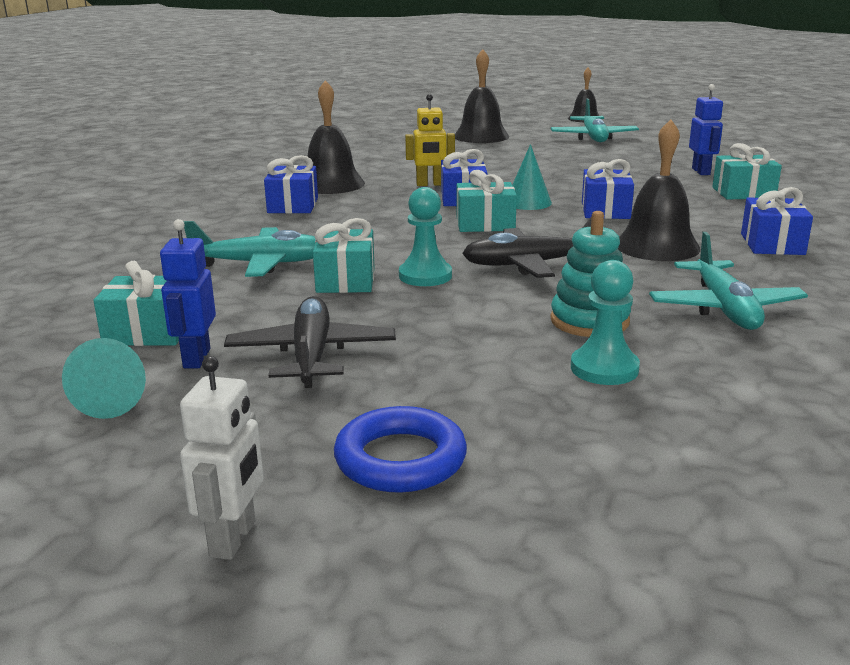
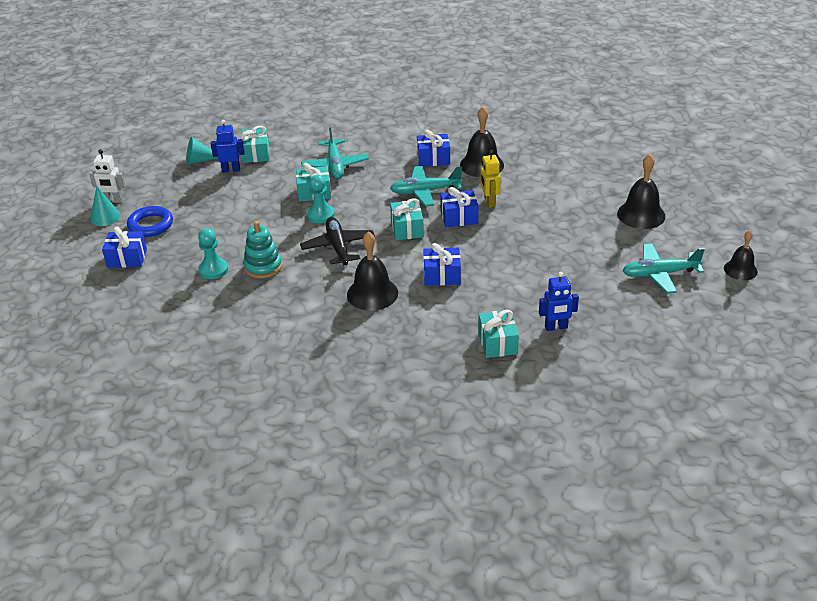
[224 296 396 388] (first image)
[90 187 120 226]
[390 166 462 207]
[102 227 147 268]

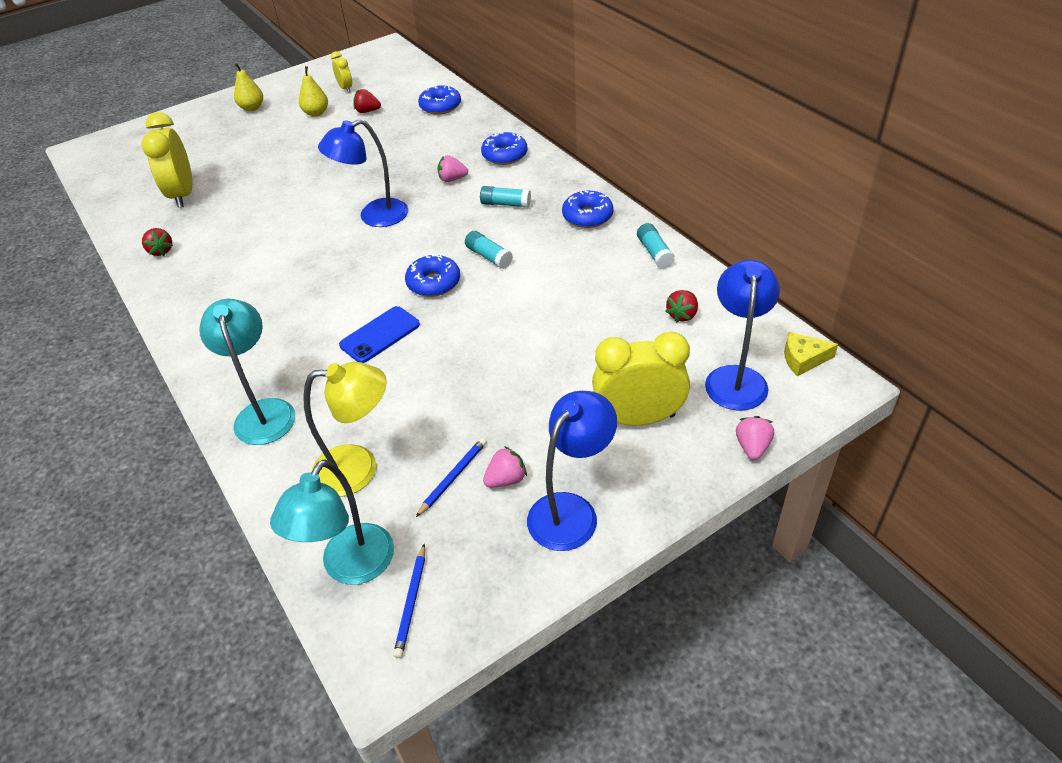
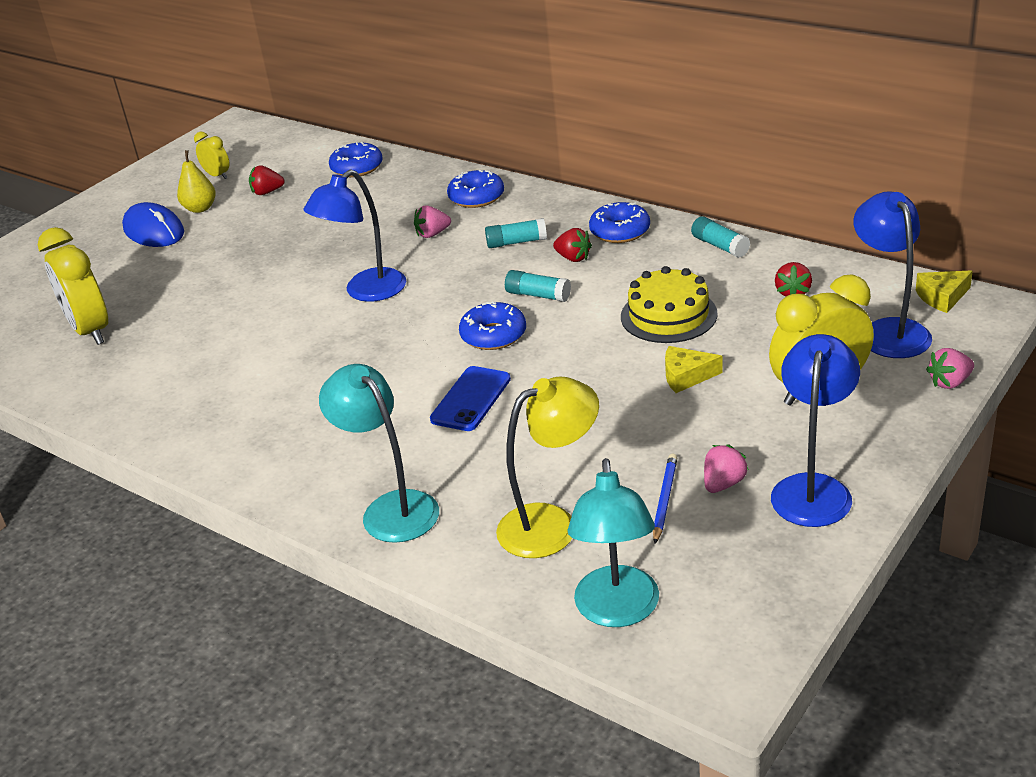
[553 228 592 262]
[234 63 263 111] (first image)
[393 544 425 658] (first image)
[926 348 974 389]
[122 202 184 247]
[621 266 718 343]
[665 346 723 393]

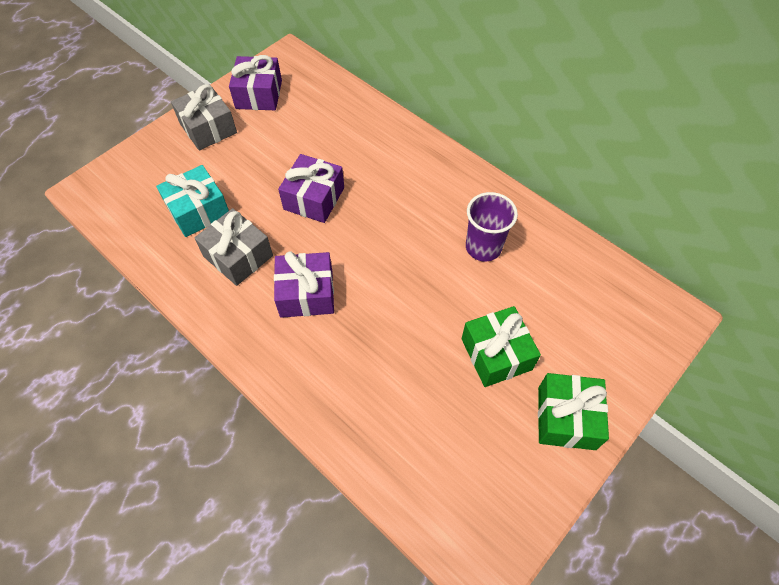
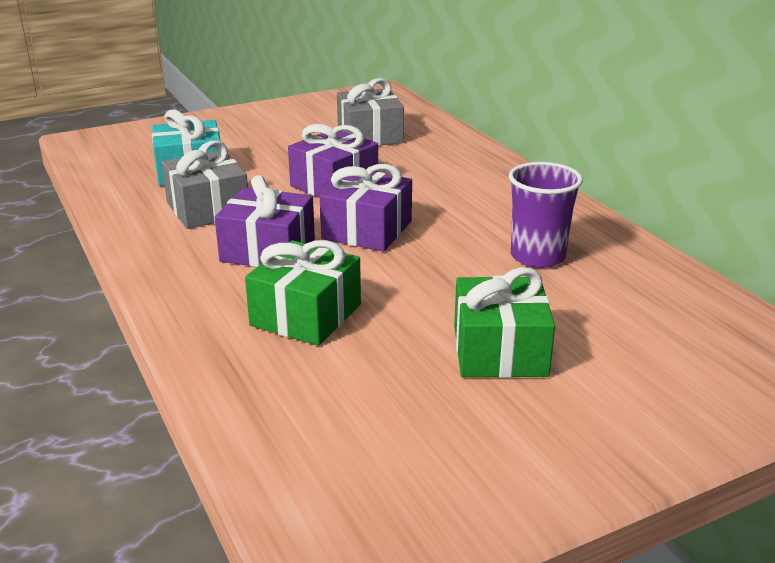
[337 78 404 146]
[320 164 412 252]
[245 240 361 346]

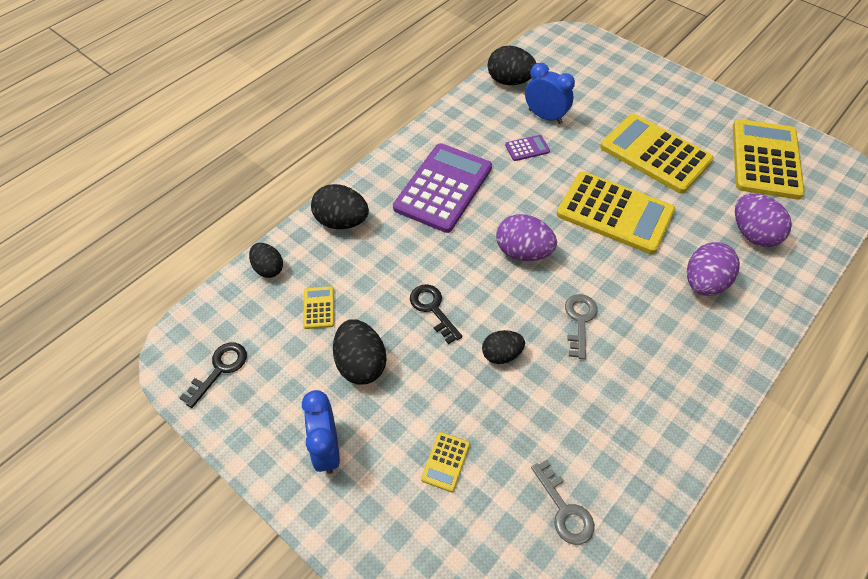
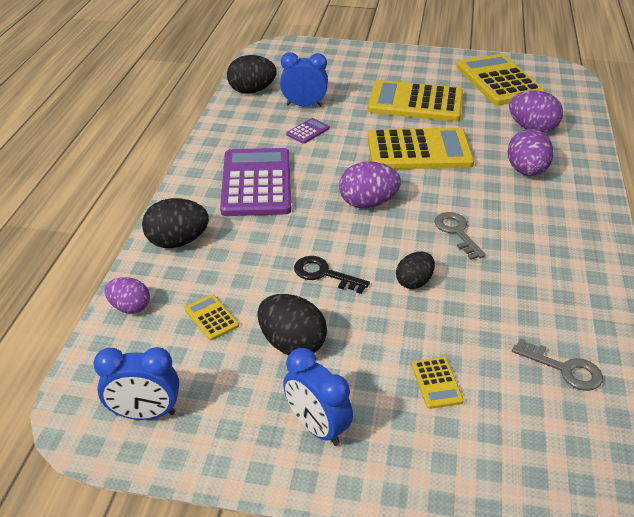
[93 347 179 420]
[105 277 150 314]

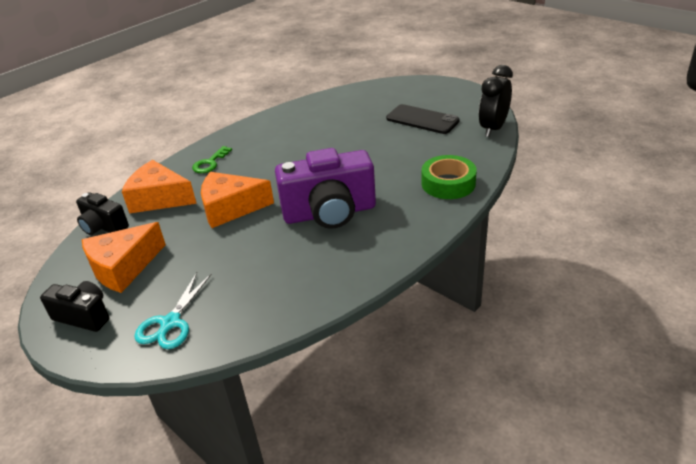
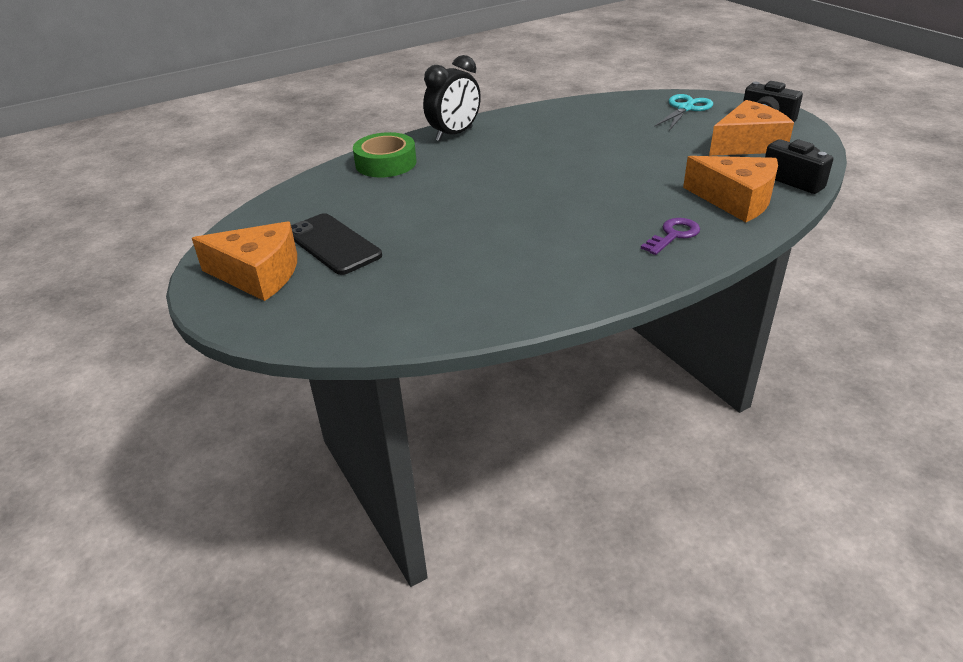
[641 218 700 255]
[192 221 297 301]
[275 148 376 229] (first image)
[423 55 481 141]

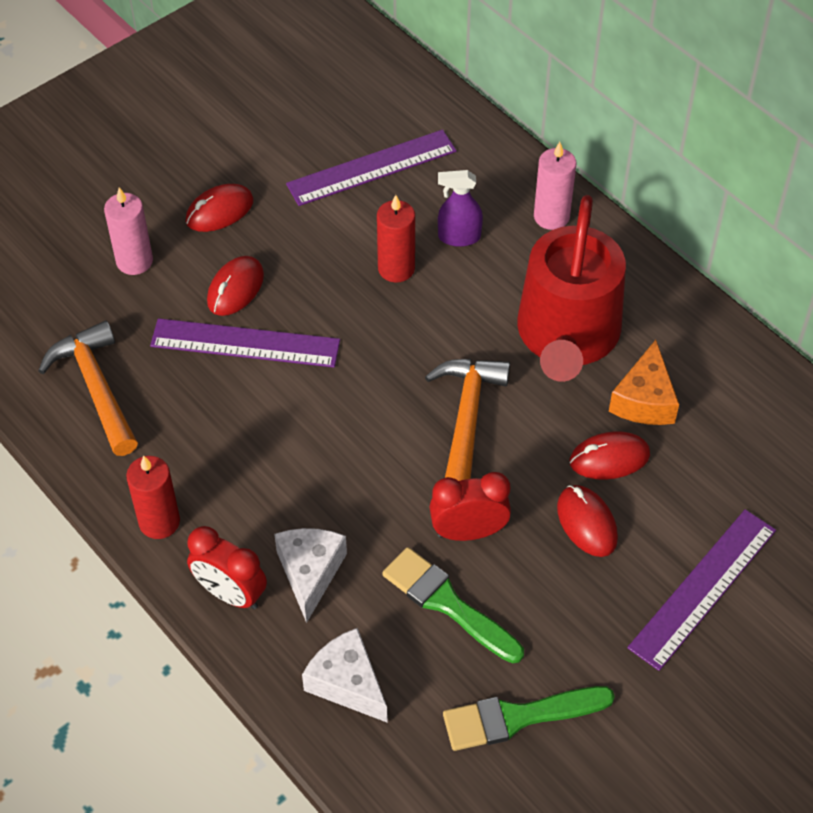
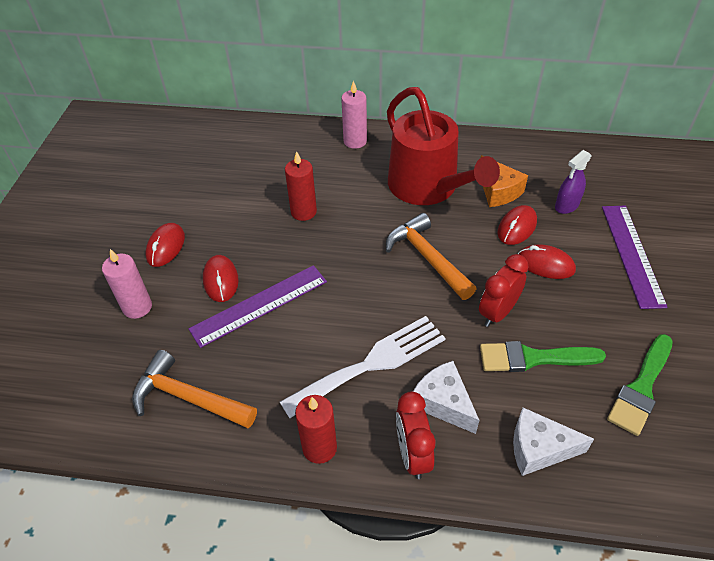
[396 391 435 479]
[286 130 456 206] (first image)
[555 150 592 214]
[280 316 445 418]

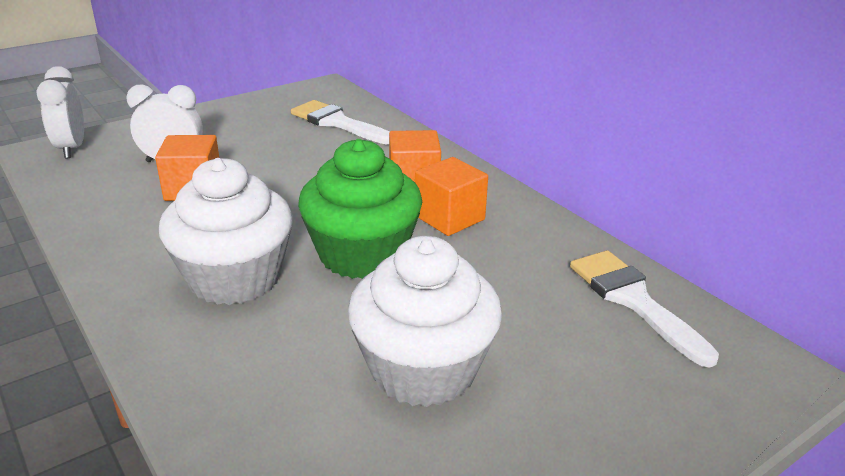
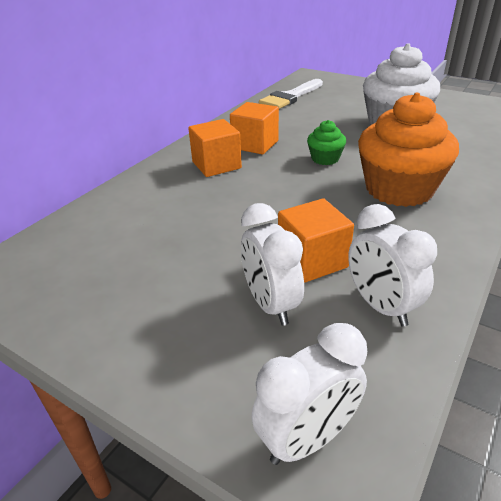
[358 93 459 207]
[291 100 389 144] (first image)
[307 120 346 165]
[348 204 437 327]

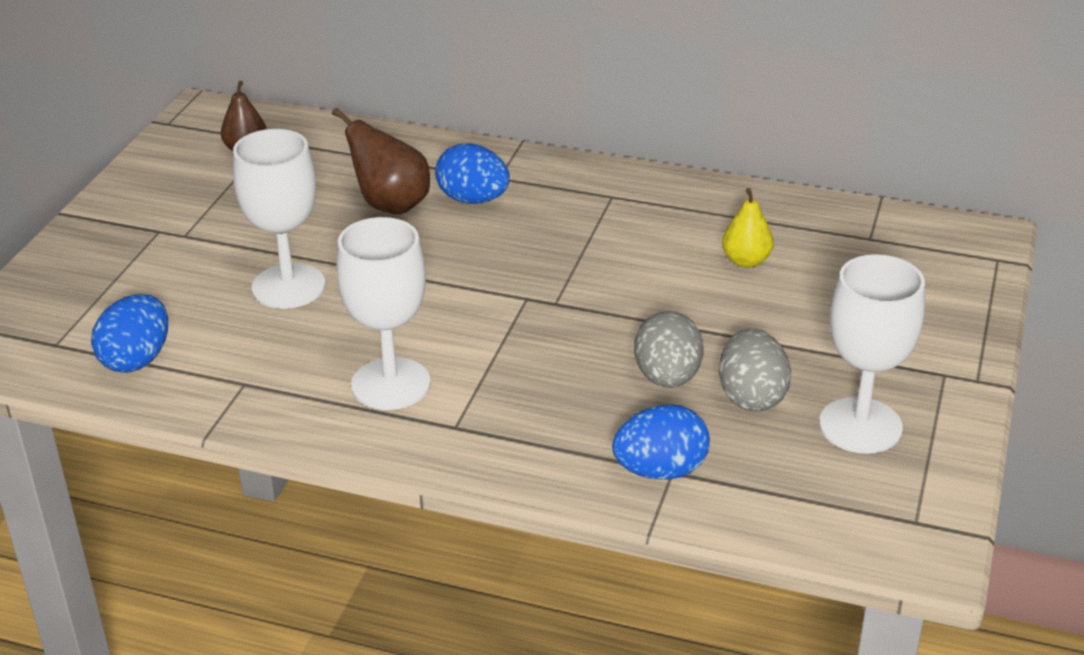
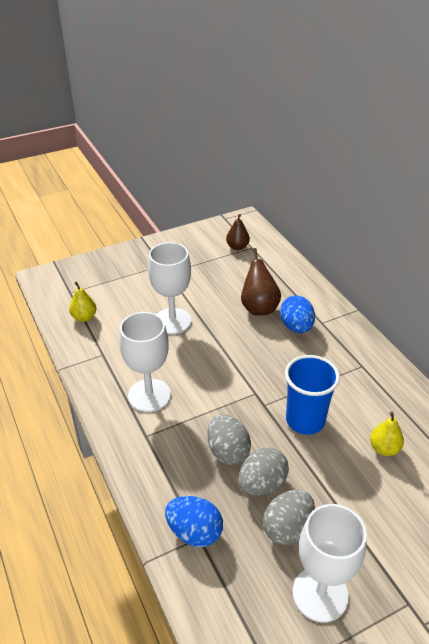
[69 281 96 322]
[207 414 251 465]
[285 355 340 435]

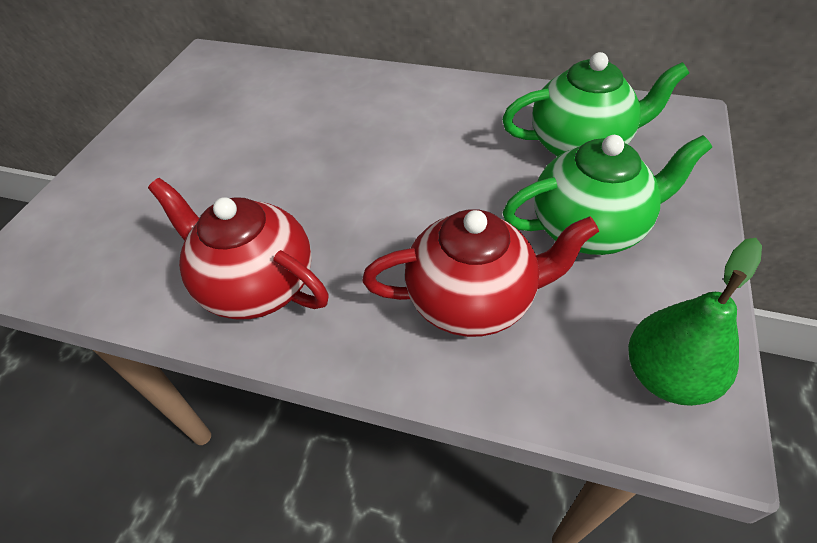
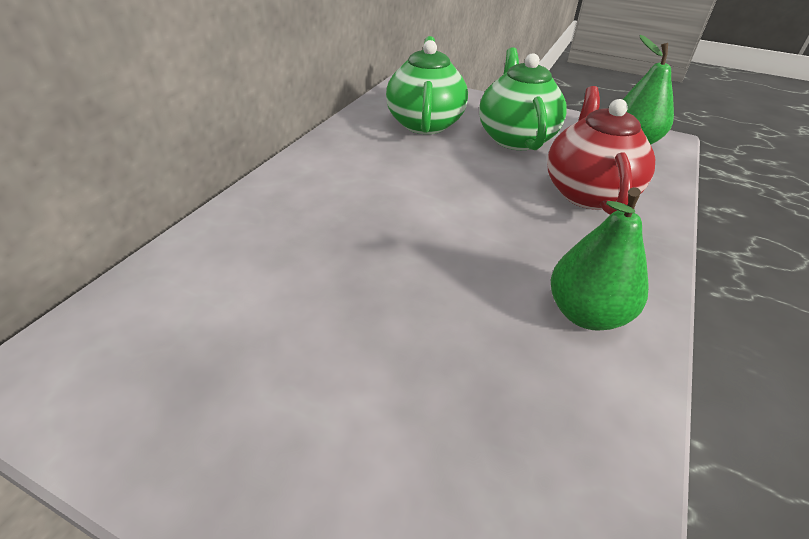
[551 187 649 331]

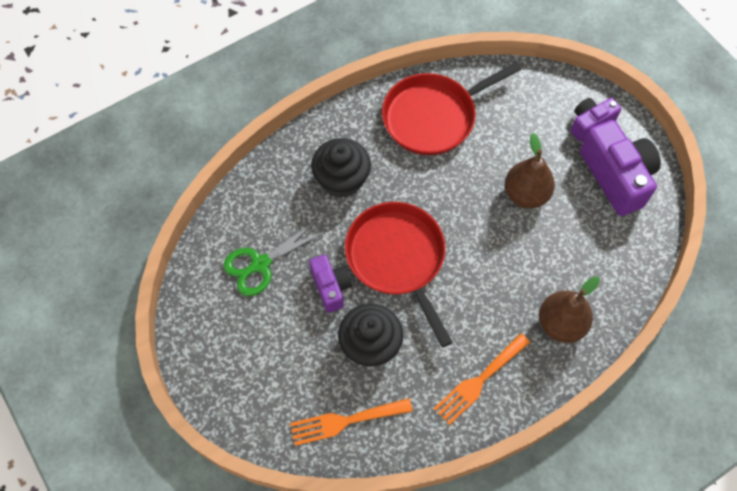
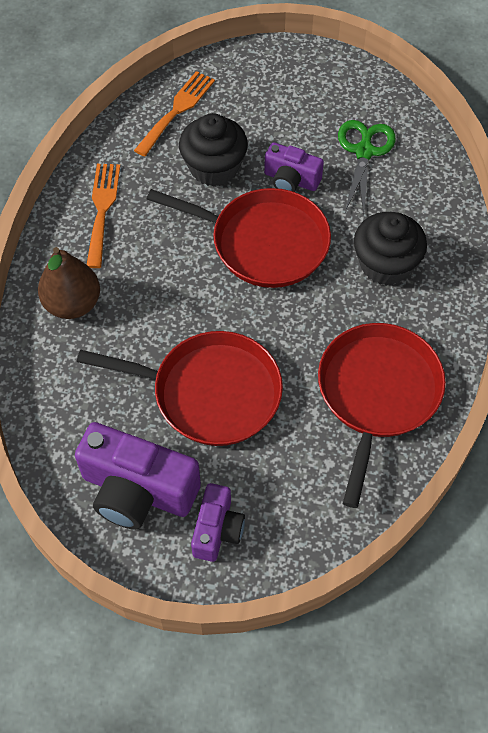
[77 331 283 446]

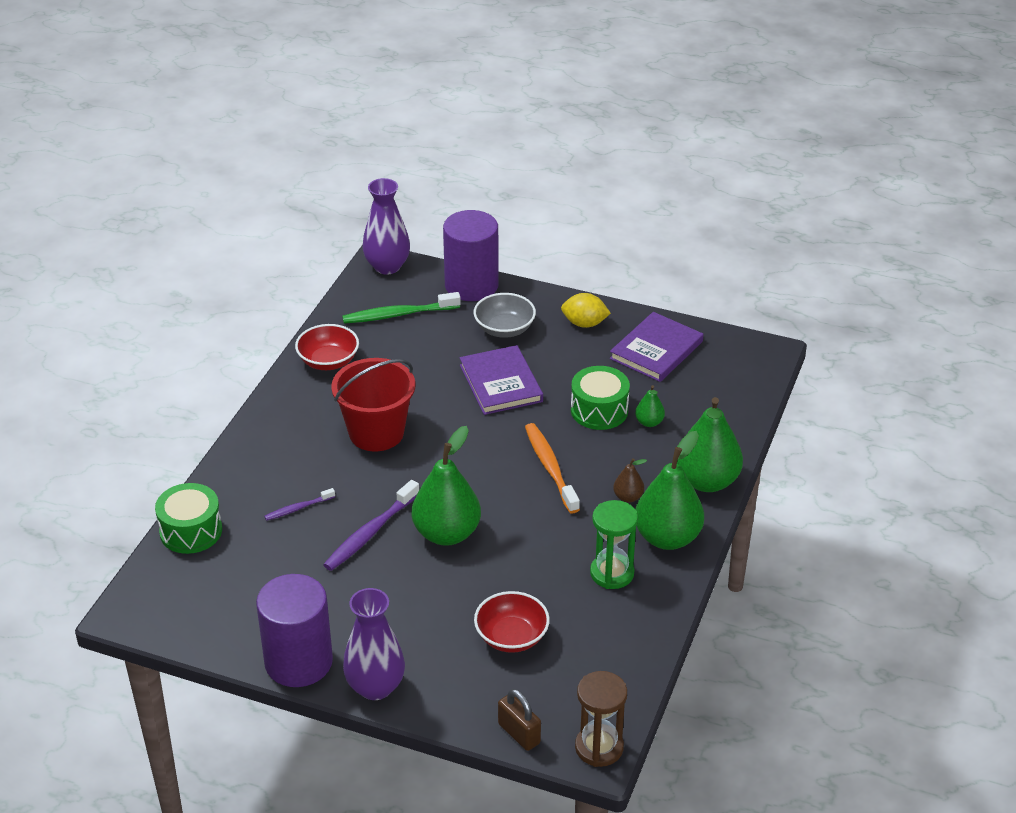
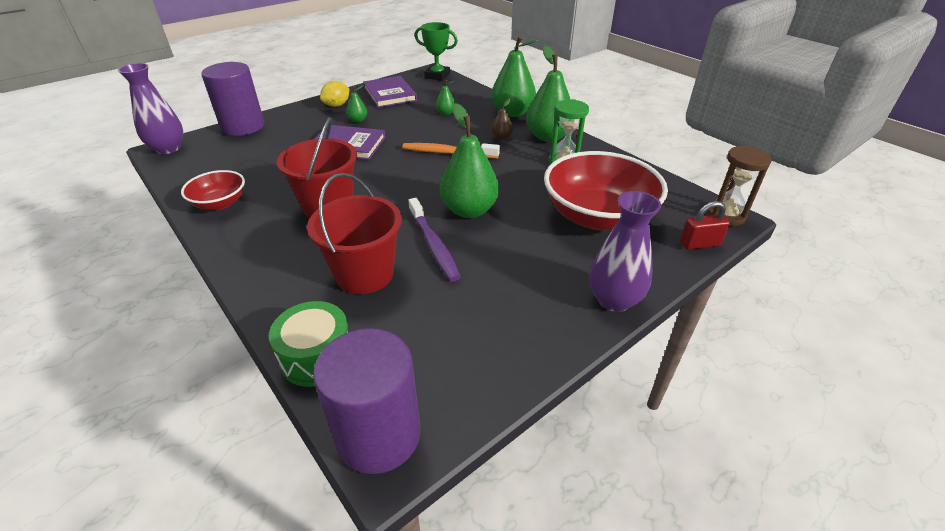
[313 328 421 474]
[307 173 402 294]
[342 292 461 323] (first image)
[473 293 536 338] (first image)
[544 151 668 231]
[680 201 730 250]
[571 366 630 430] (first image)
[346 85 367 123]
[415 22 458 81]

